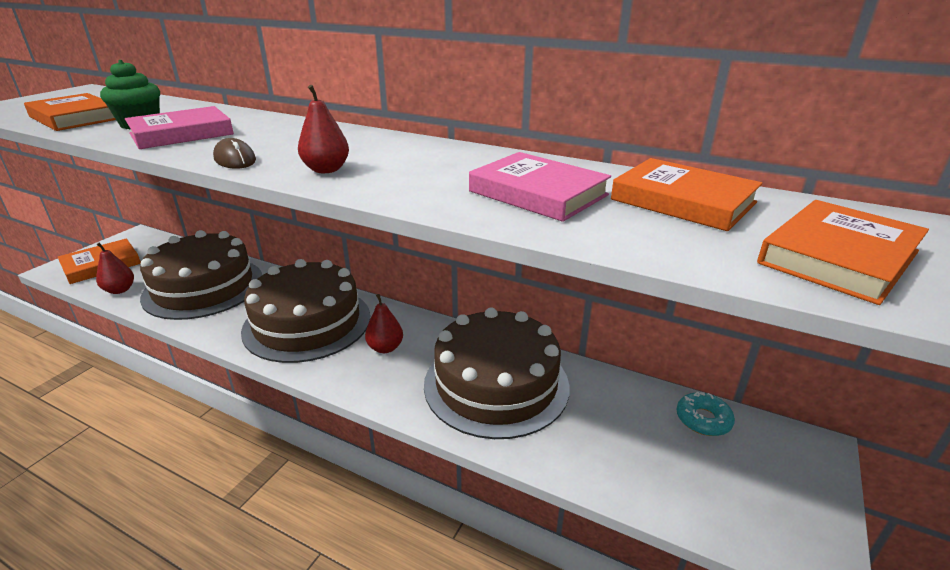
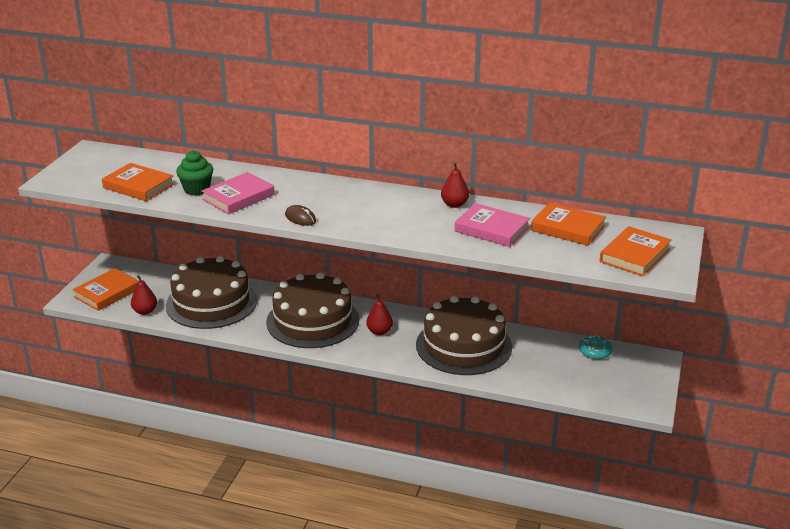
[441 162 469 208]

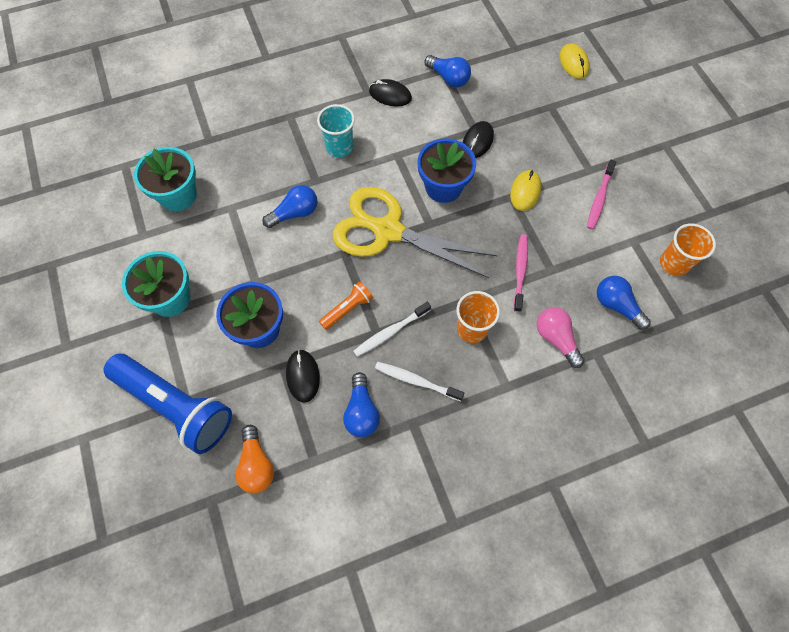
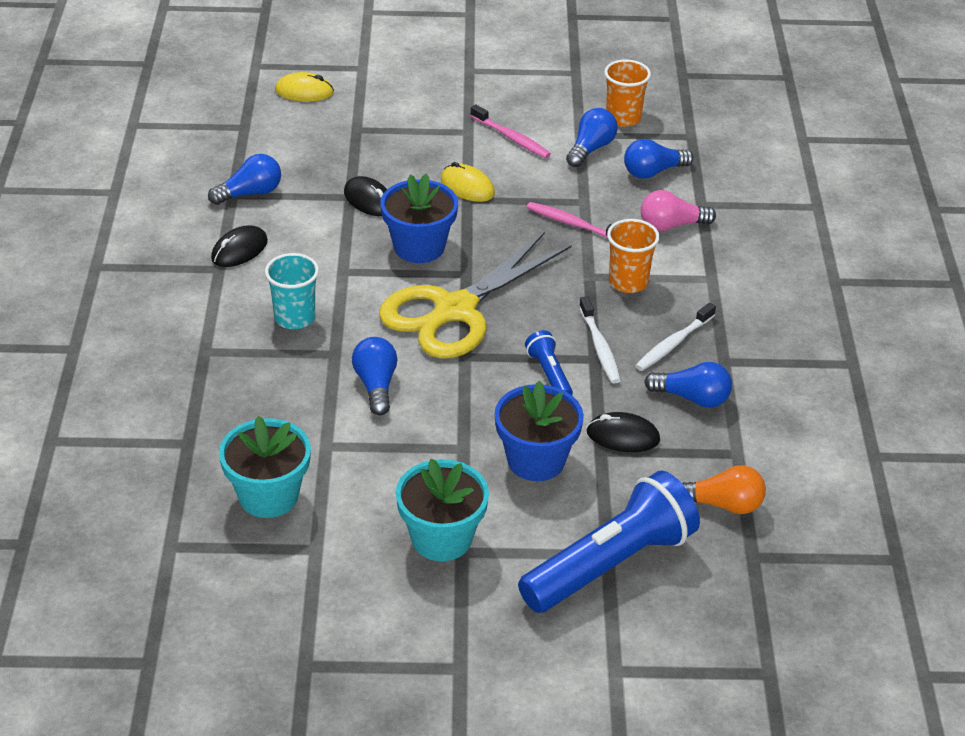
[525 330 573 395]
[566 108 618 167]

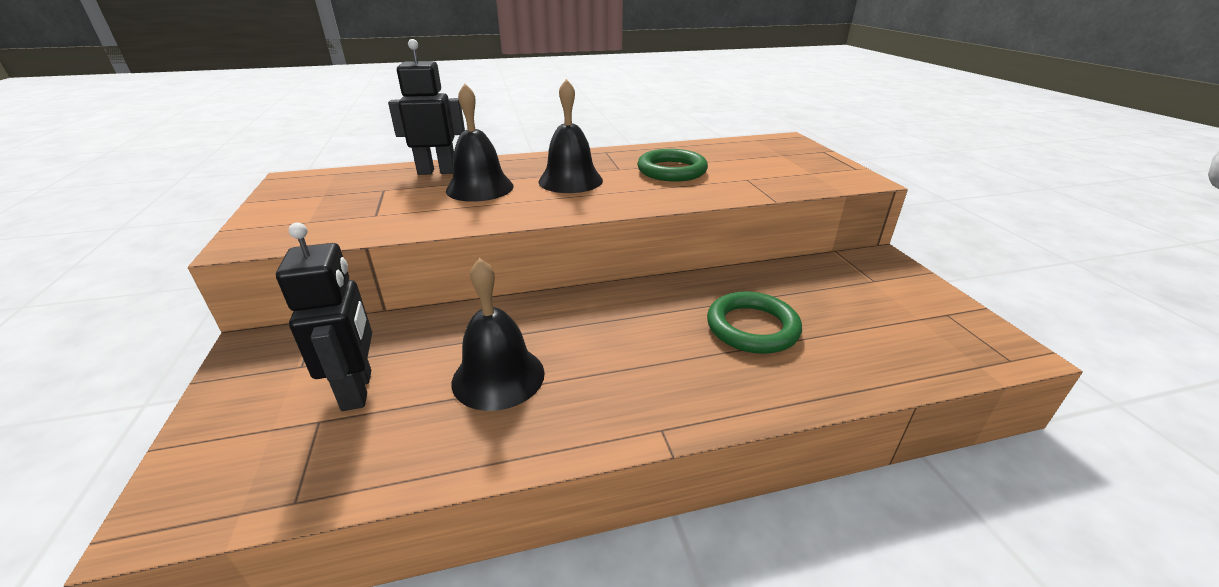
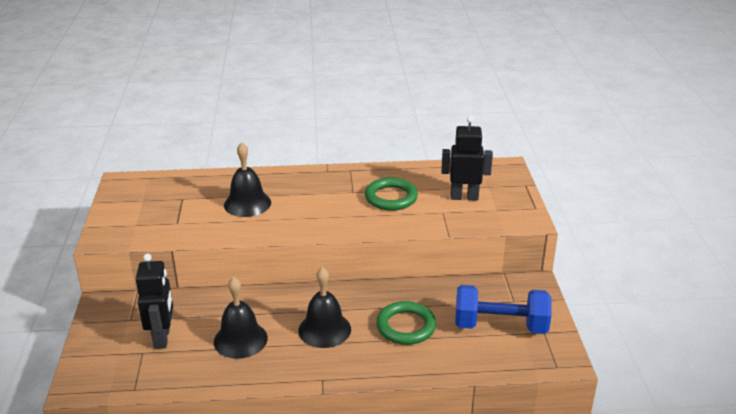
[441 116 493 201]
[298 267 351 348]
[455 285 551 334]

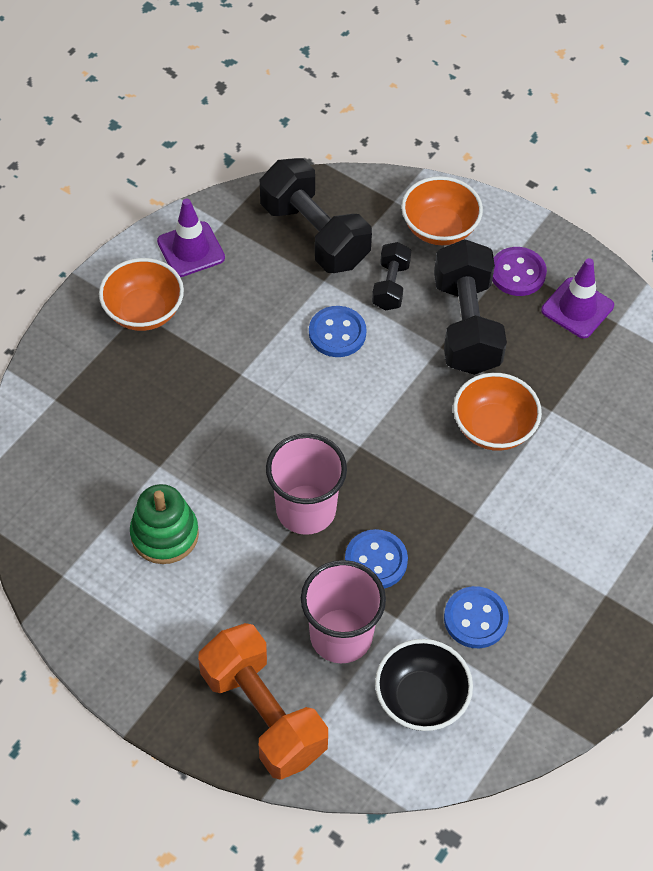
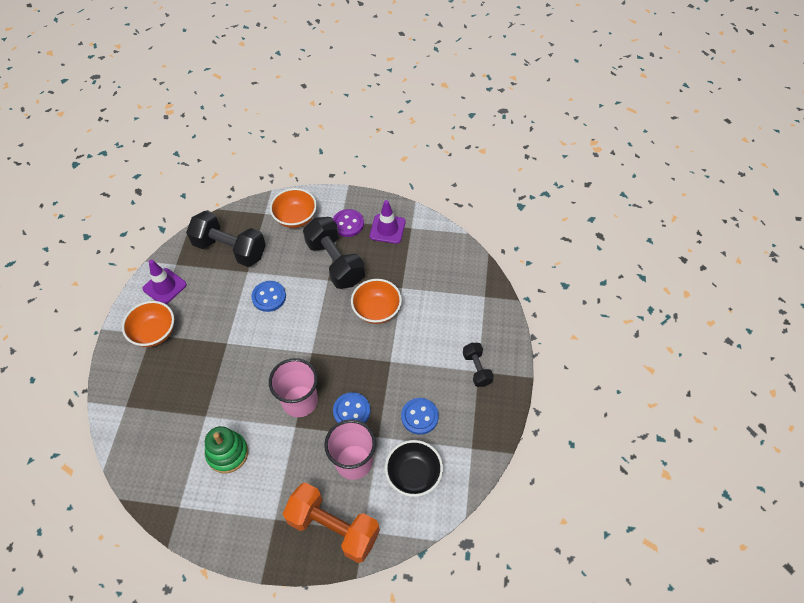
[463 343 494 387]

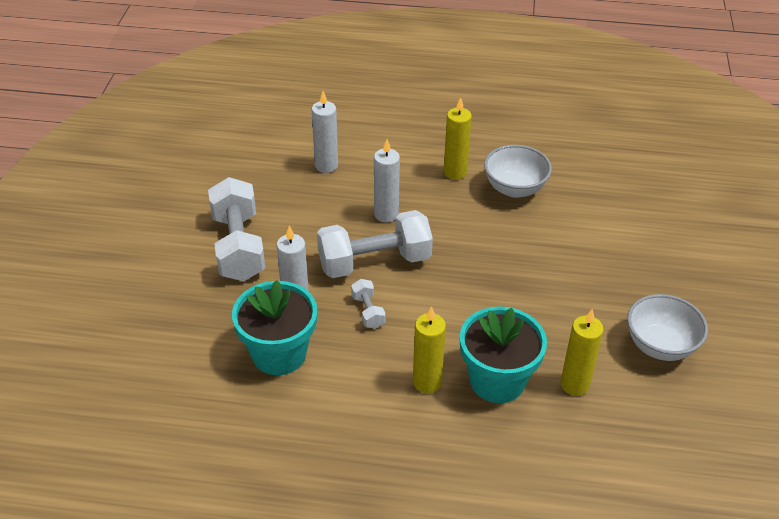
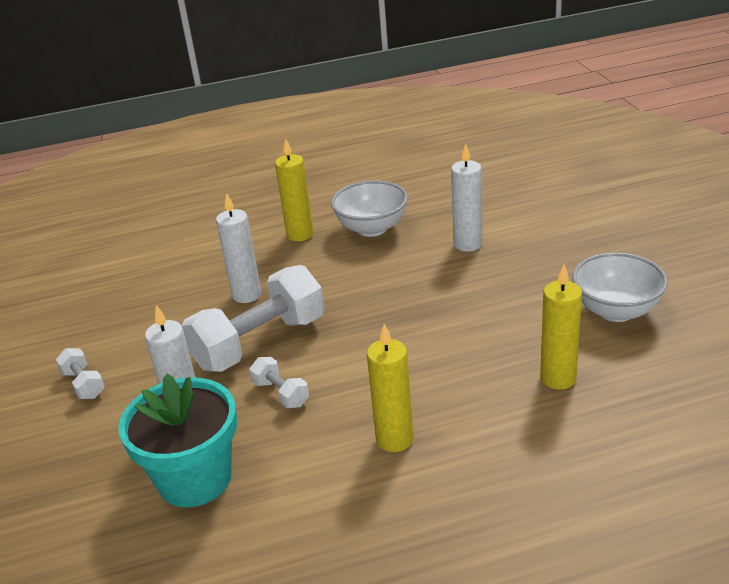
[55 348 105 399]
[451 144 482 252]
[460 306 547 403] (first image)

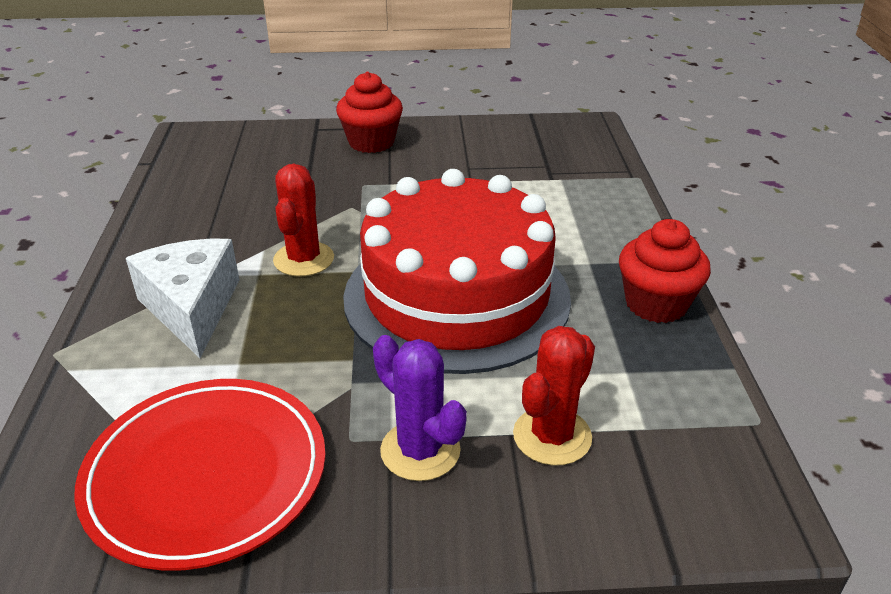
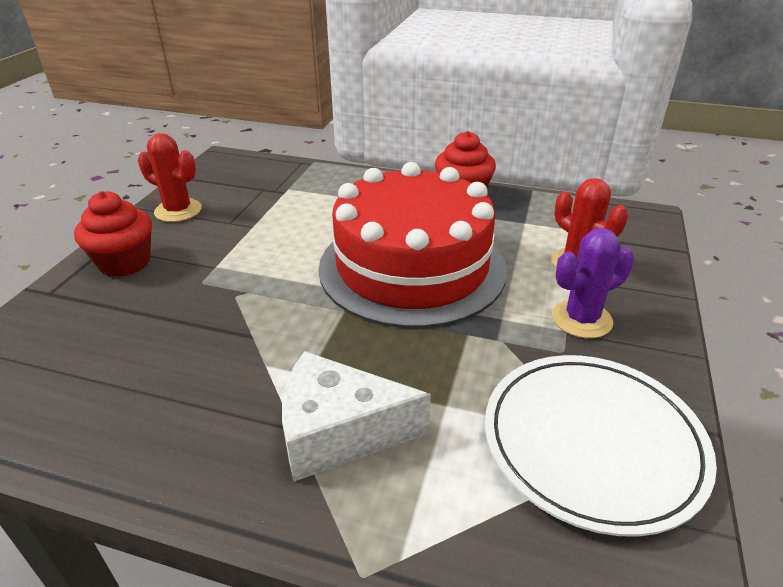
[485 355 717 537]
[138 133 202 222]

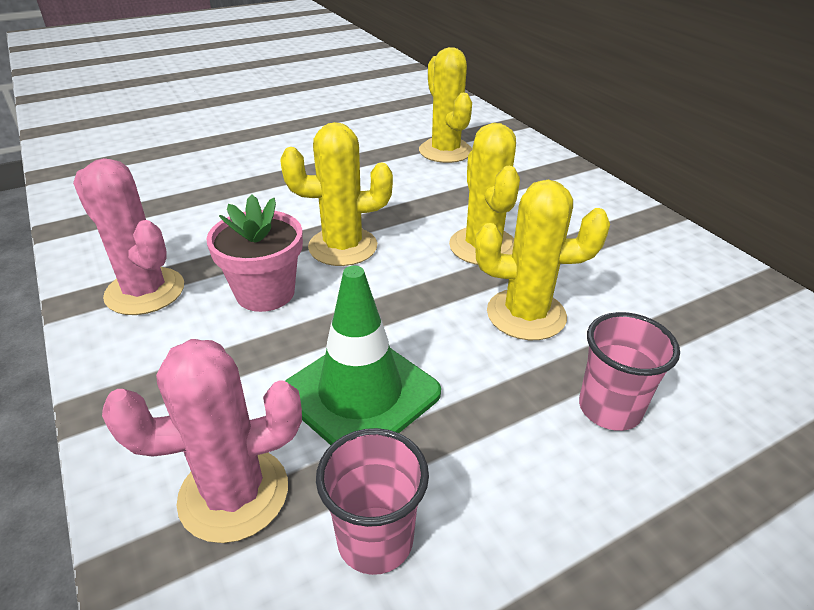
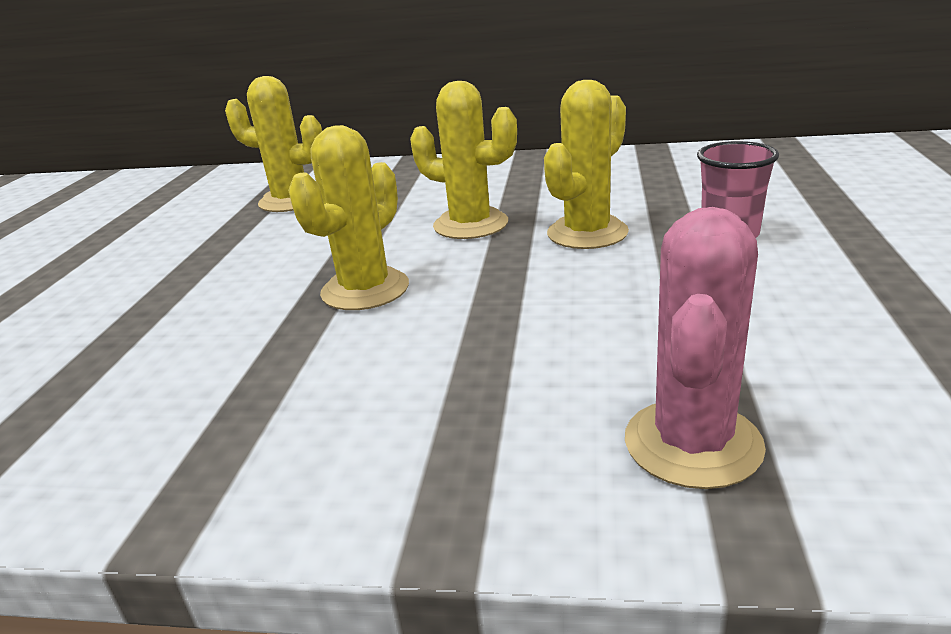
[73 158 184 315] (first image)
[206 194 303 312] (first image)
[285 266 441 445] (first image)
[316 428 429 575] (first image)

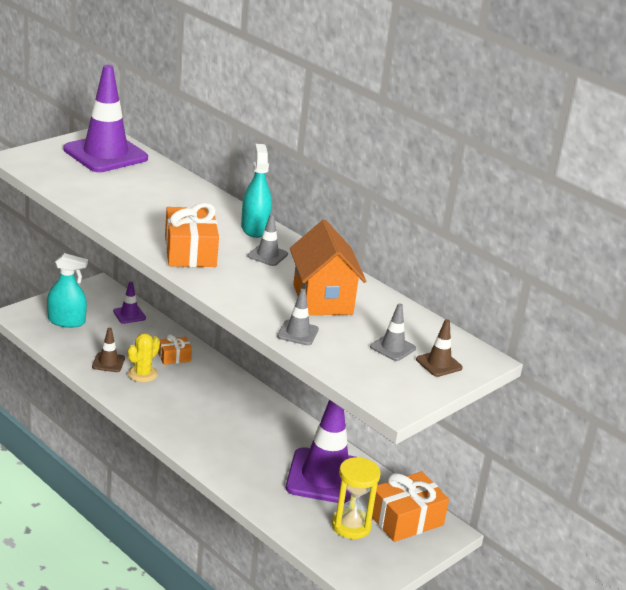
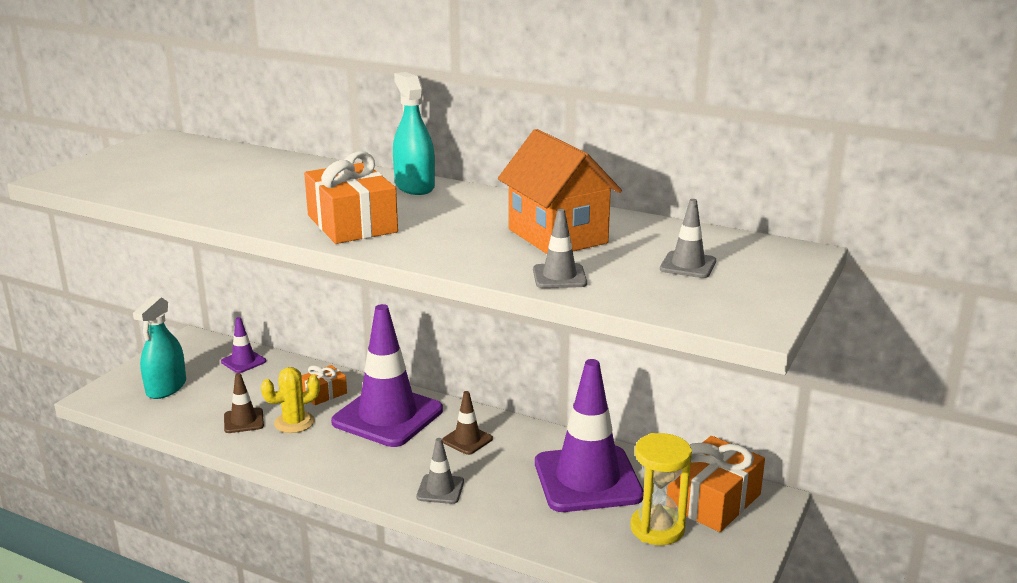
[133 296 186 399]
[331 304 443 447]
[261 367 320 433]
[416 438 464 504]
[442 391 493 455]

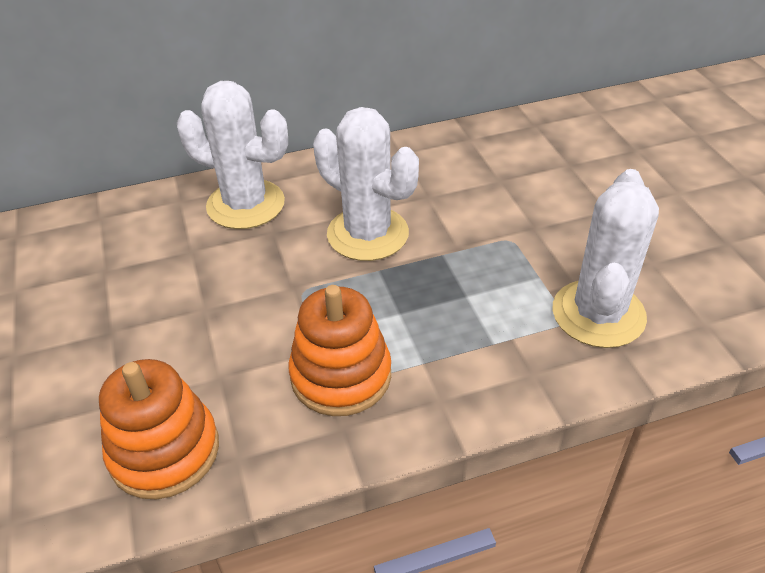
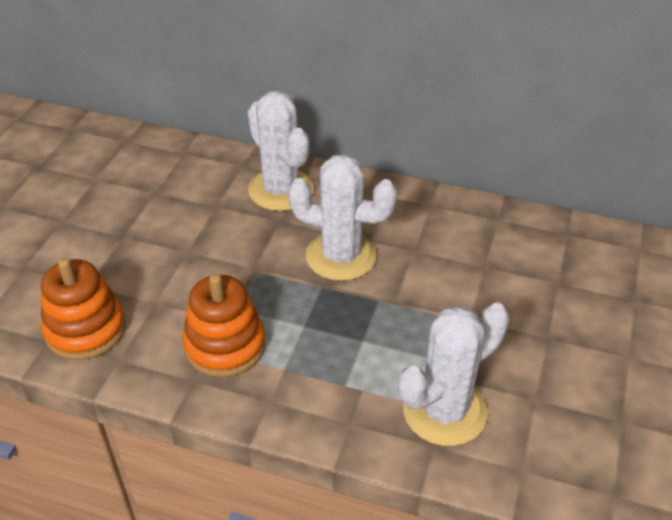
[288 154 397 281]

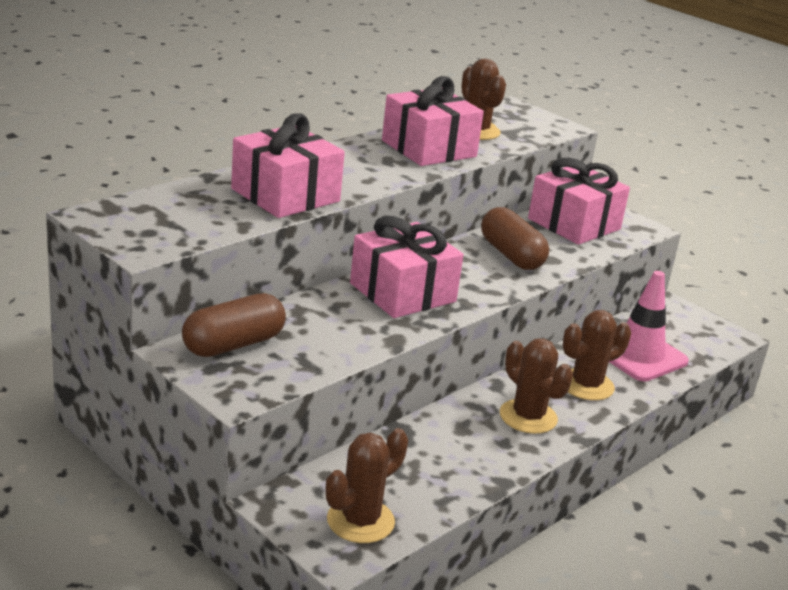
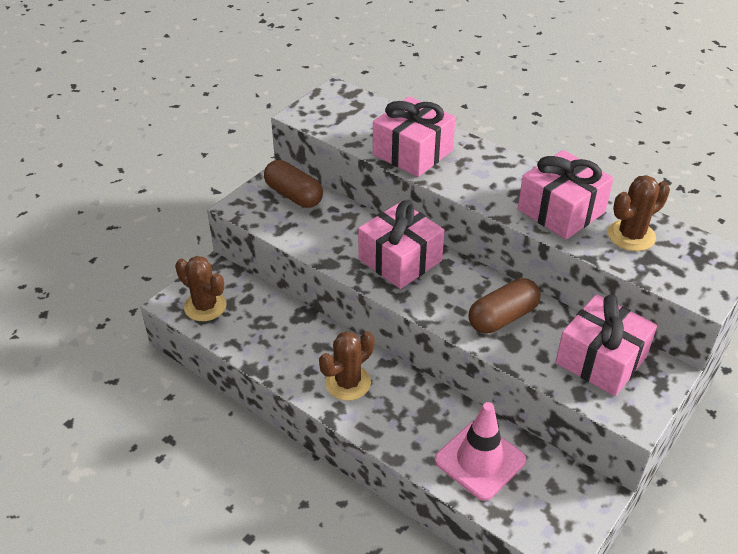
[563 310 631 401] (first image)

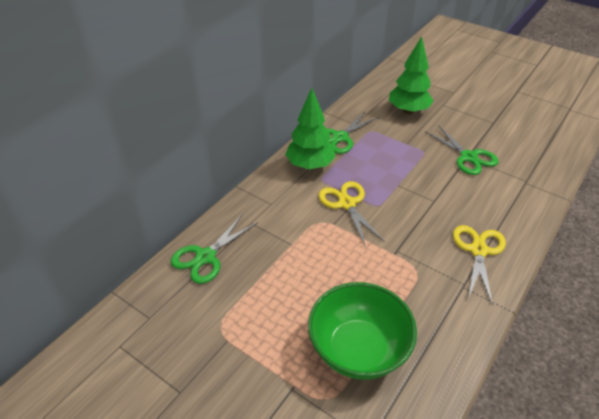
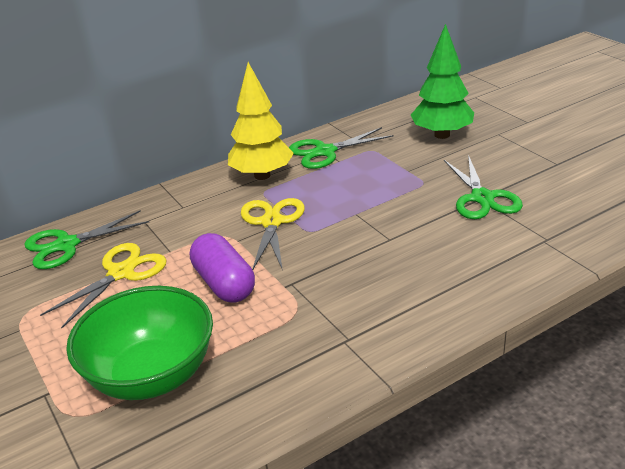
[228 62 294 180]
[40 243 167 328]
[190 233 255 302]

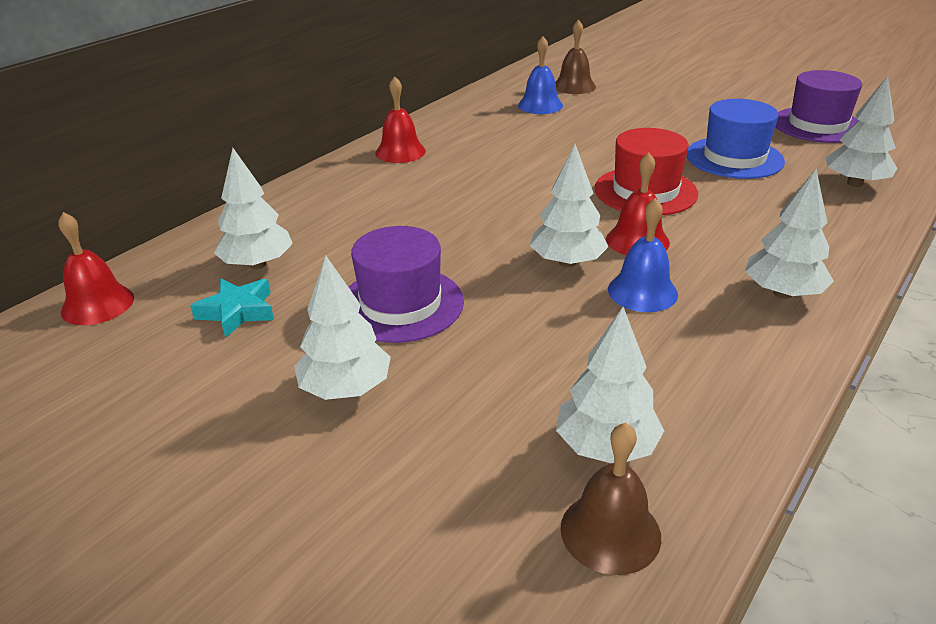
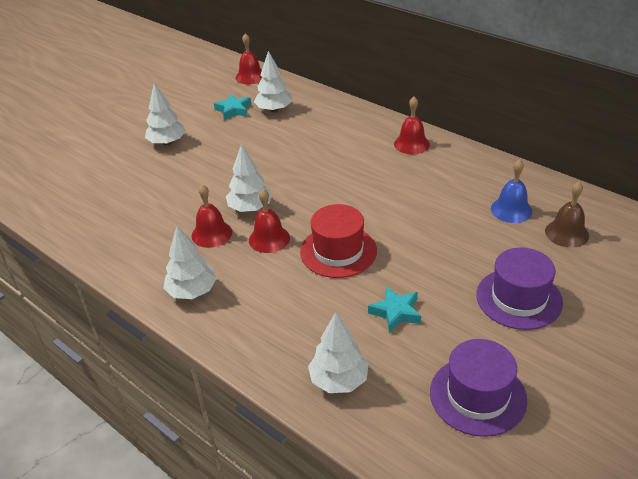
[477 247 563 330]
[556 307 664 463] (first image)
[561 422 661 575] (first image)
[192 184 232 248]
[368 286 421 333]

